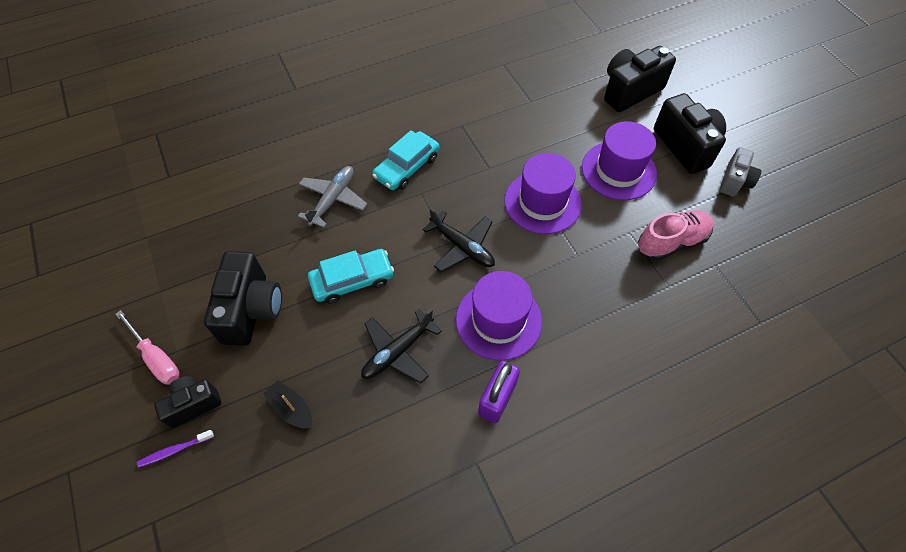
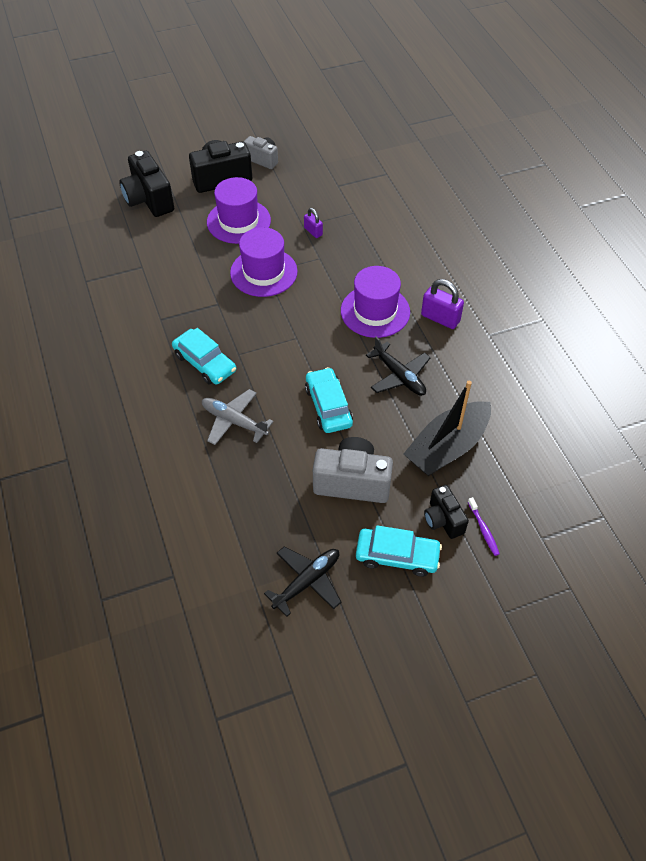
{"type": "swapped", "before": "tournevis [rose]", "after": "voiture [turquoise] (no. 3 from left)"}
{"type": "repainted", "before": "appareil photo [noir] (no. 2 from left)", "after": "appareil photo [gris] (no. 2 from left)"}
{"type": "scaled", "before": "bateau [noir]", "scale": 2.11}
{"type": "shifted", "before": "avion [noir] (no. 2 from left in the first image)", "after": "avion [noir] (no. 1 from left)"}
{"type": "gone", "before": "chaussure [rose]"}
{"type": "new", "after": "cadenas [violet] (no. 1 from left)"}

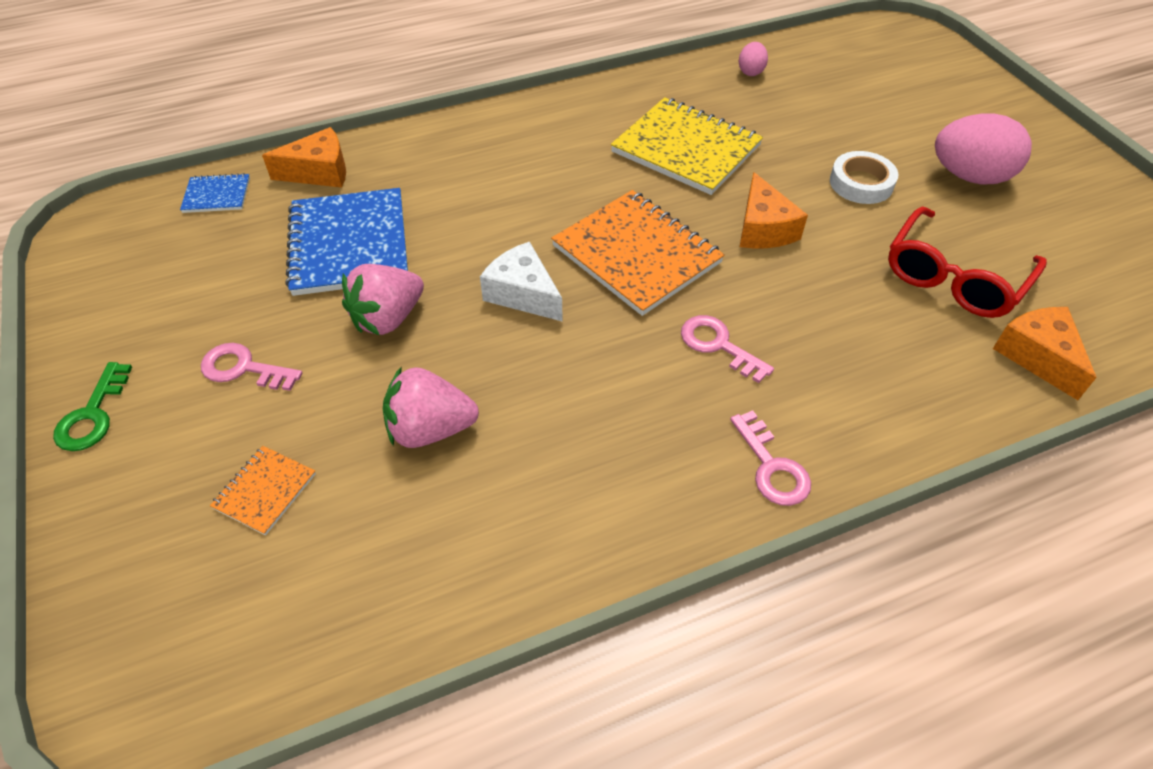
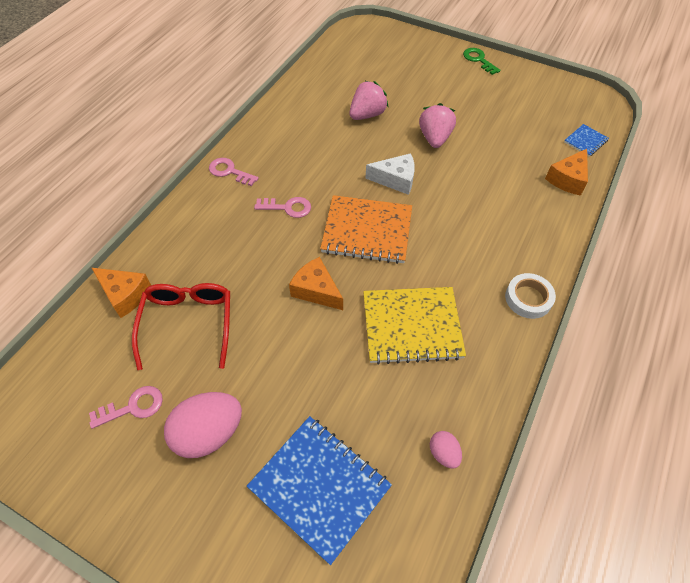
{"type": "shifted", "before": "clé [rose] (no. 1 from left)"}
{"type": "gone", "before": "carnet [orange] (no. 1 from left)"}
{"type": "shifted", "before": "carnet [bleu] (no. 2 from left in the first image)", "after": "carnet [bleu] (no. 1 from left)"}
{"type": "shifted", "before": "ruban adhésif [blanc]"}

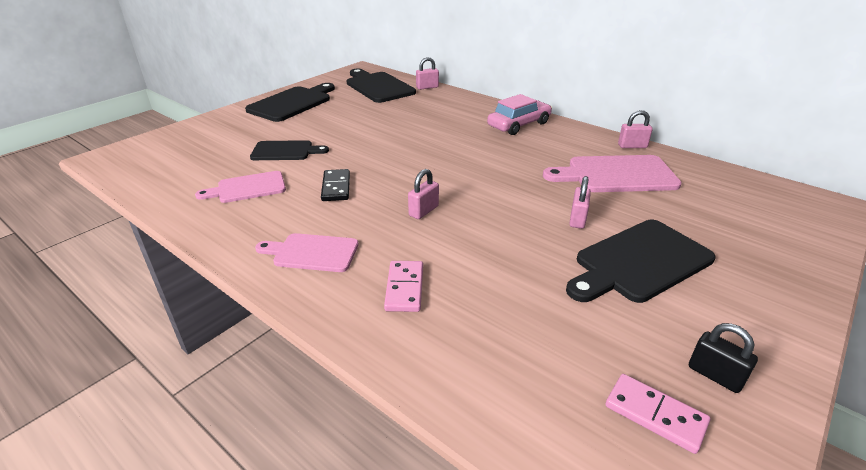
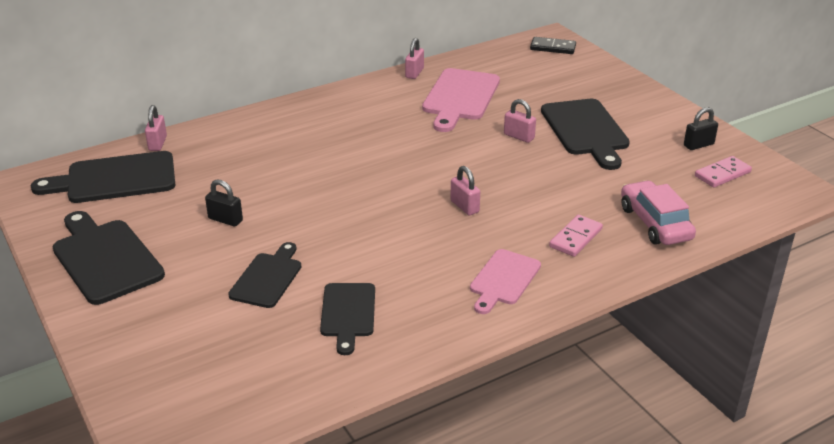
{"type": "repainted", "before": "planche à découper [rose] (no. 1 from left)", "after": "planche à découper [noir] (no. 4 from left)"}
{"type": "shifted", "before": "domino [noir]"}
{"type": "rotated", "before": "domino [rose] (no. 1 from left)", "turn": -75}
{"type": "shifted", "before": "voiture [rose]"}
{"type": "new", "after": "cadenas [noir] (no. 1 from left)"}

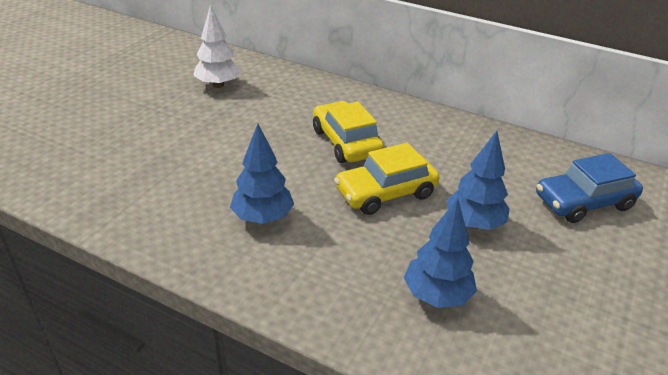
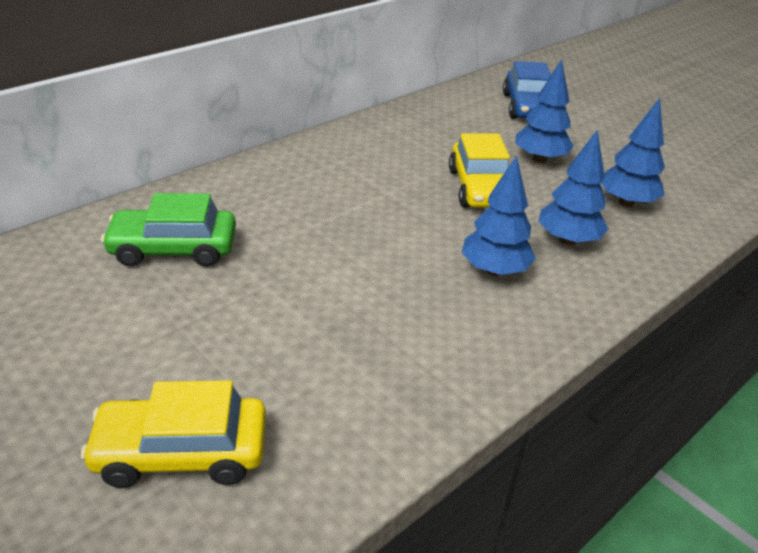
{"type": "swapped", "before": "arbre [blanc]", "after": "voiture [vert]"}
{"type": "shifted", "before": "voiture [jaune] (no. 1 from left)"}
{"type": "new", "after": "arbre [bleu] (no. 3 from left)"}

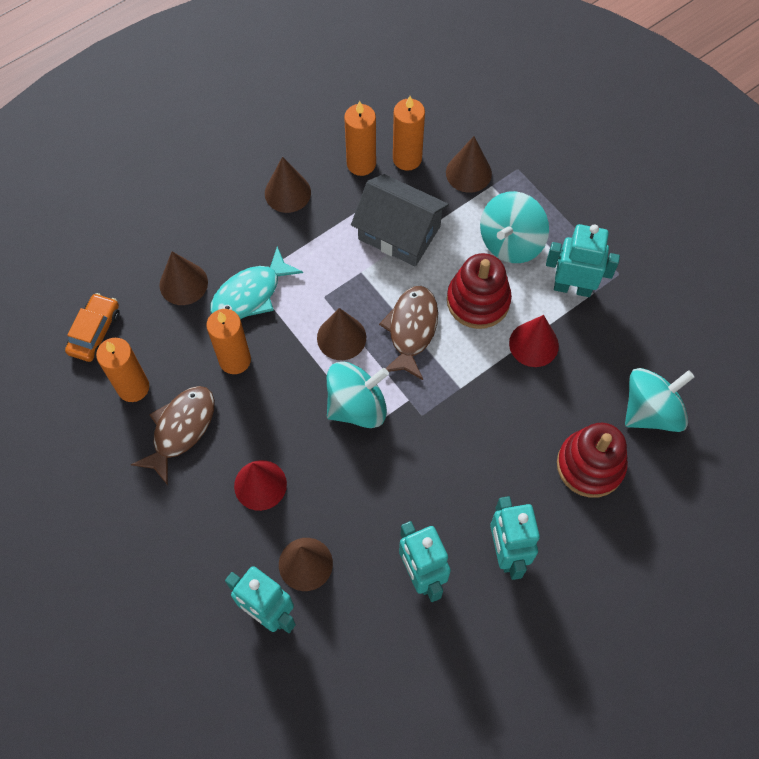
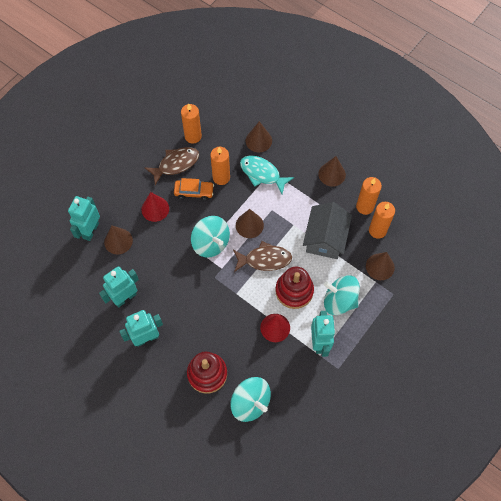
{"type": "shifted", "before": "voiture [orange]"}
{"type": "rotated", "before": "poisson [marron] (no. 1 from left)", "turn": -45}

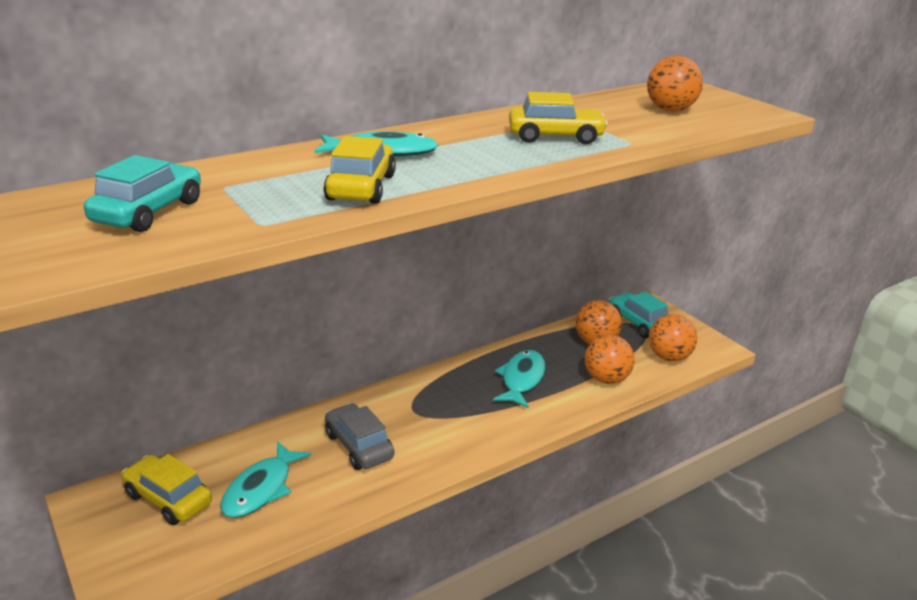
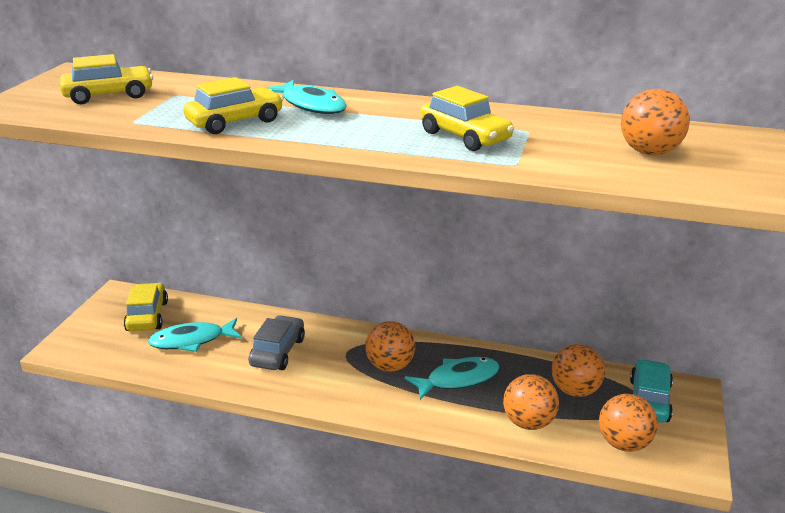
{"type": "repainted", "before": "voiture [turquoise] (no. 1 from left)", "after": "voiture [jaune] (no. 1 from left)"}
{"type": "new", "after": "balle [orange] (no. 1 from left)"}

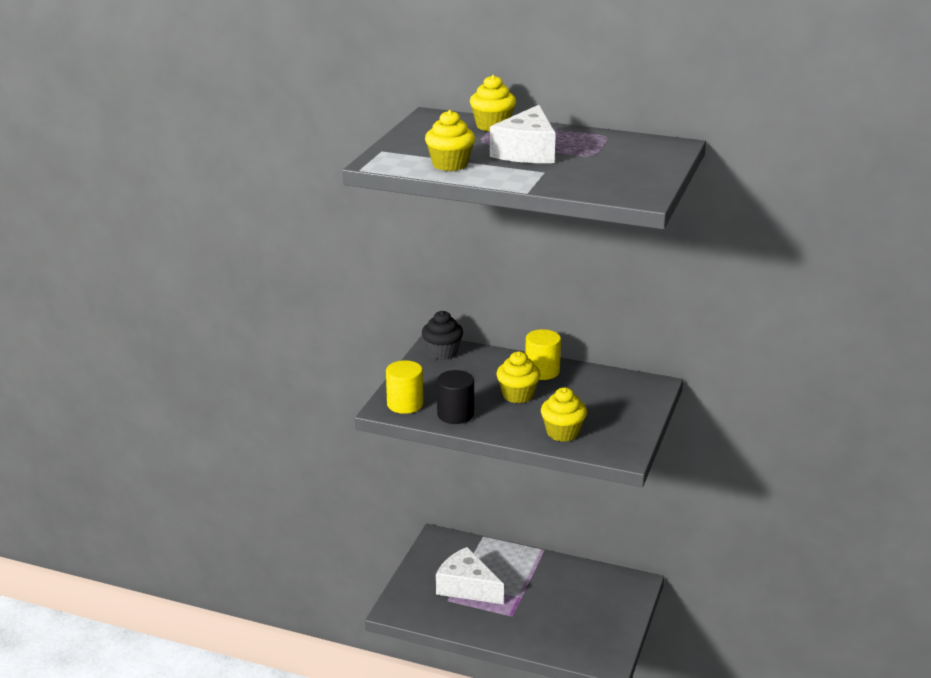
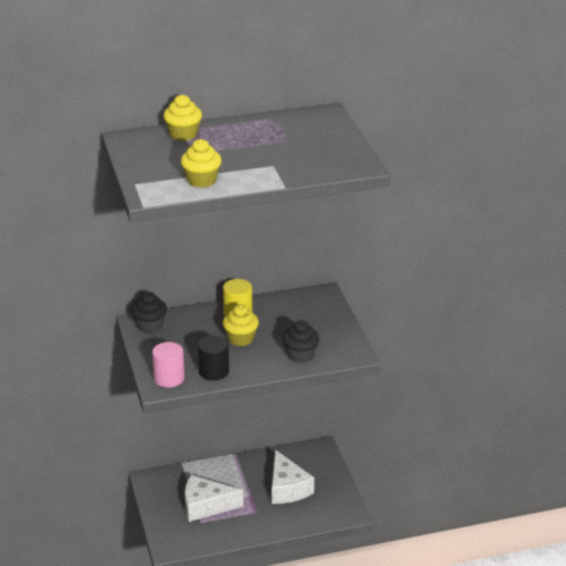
{"type": "repainted", "before": "cylindre [jaune] (no. 1 from left)", "after": "cylindre [rose]"}
{"type": "shifted", "before": "fromage [blanc] (no. 2 from left)"}
{"type": "repainted", "before": "muffin [jaune] (no. 4 from left)", "after": "muffin [noir] (no. 2 from left)"}

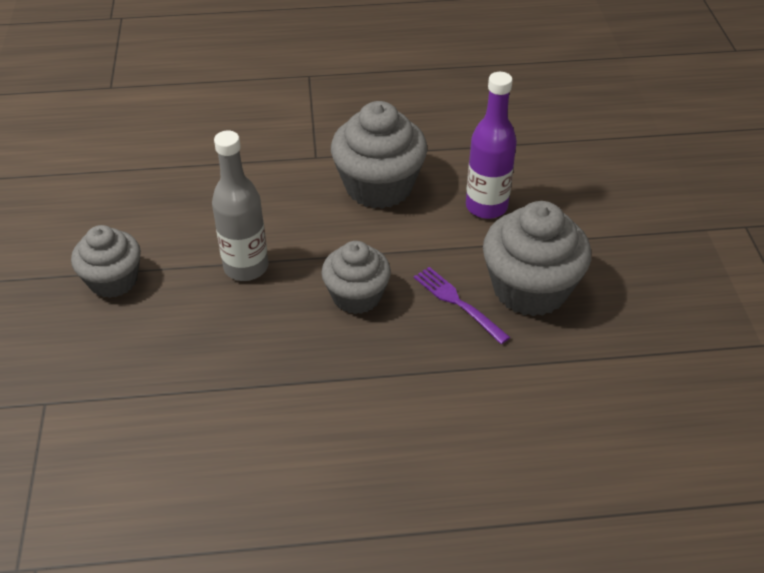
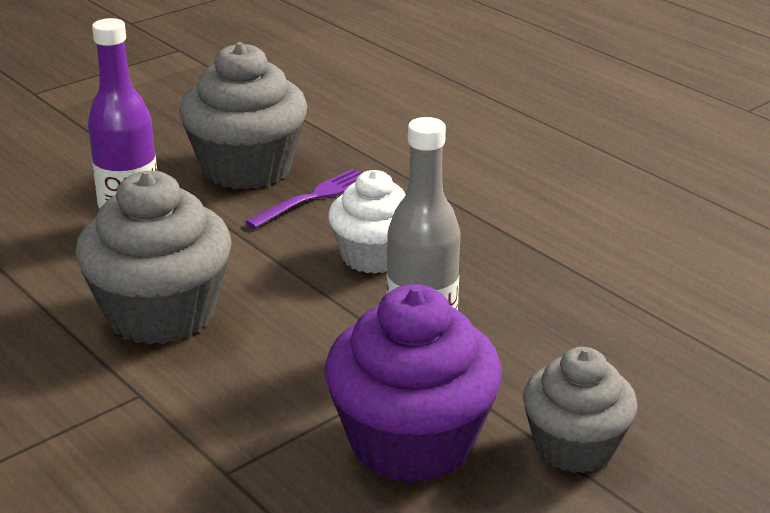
{"type": "repainted", "before": "muffin [gris] (no. 2 from left)", "after": "muffin [blanc]"}
{"type": "rotated", "before": "fourchette [violet]", "turn": -150}
{"type": "new", "after": "muffin [violet]"}

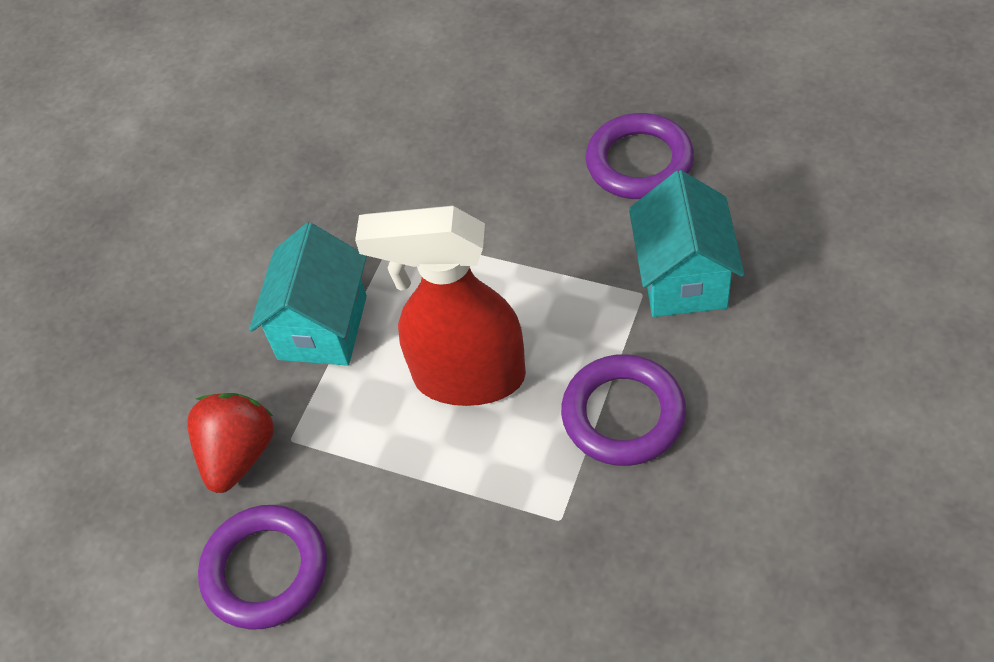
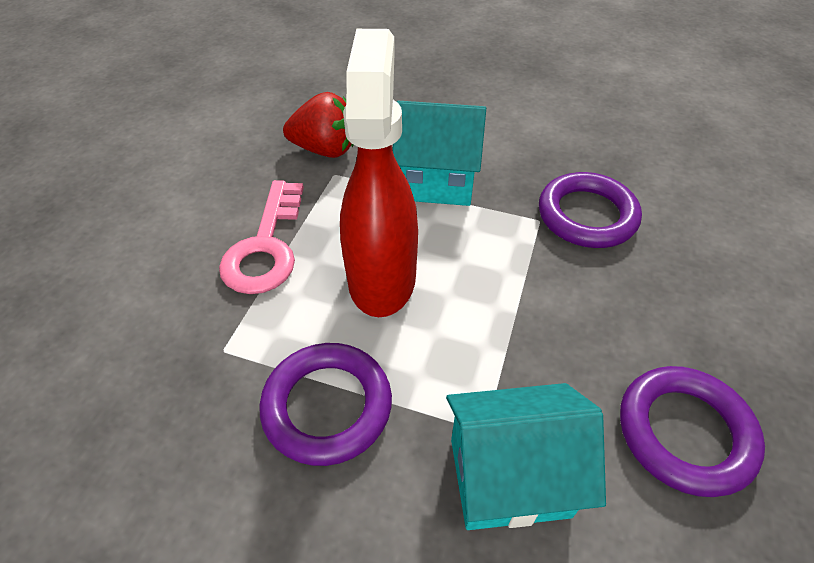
{"type": "shifted", "before": "anneau [violet] (no. 1 from left in the first image)", "after": "anneau [violet] (no. 2 from left)"}
{"type": "new", "after": "clé [rose]"}

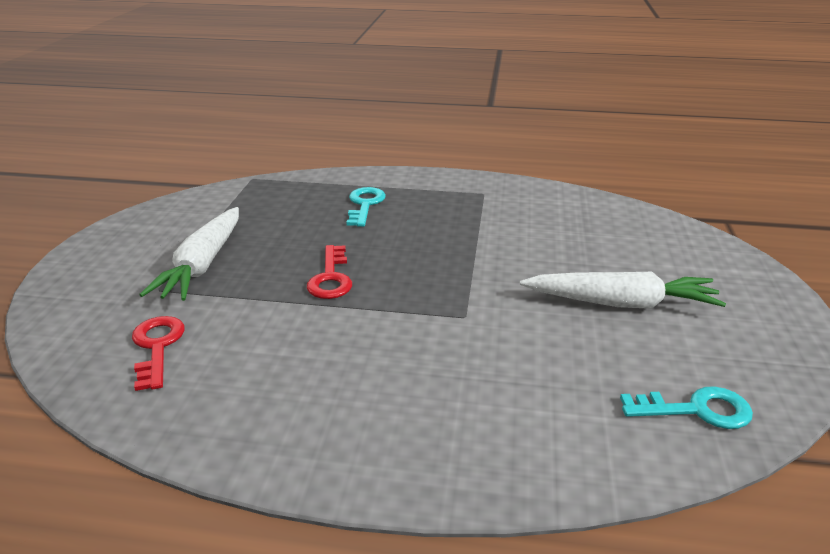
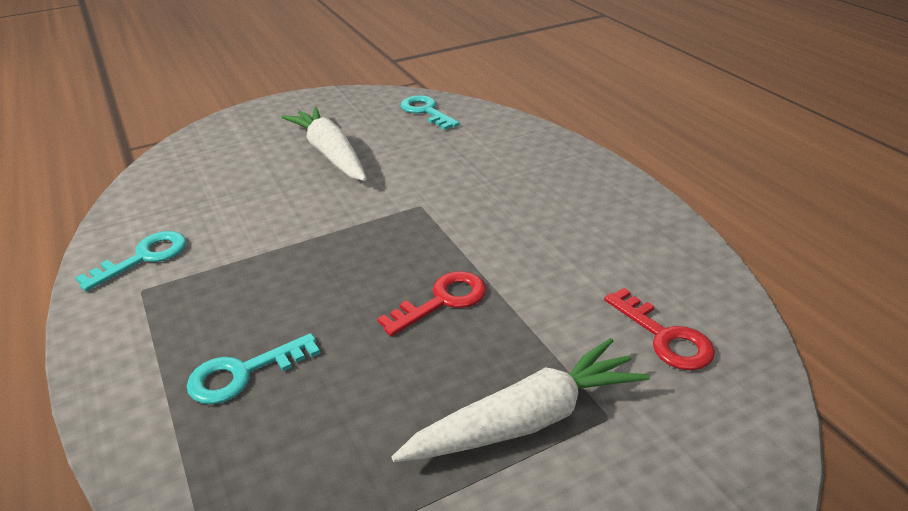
{"type": "rotated", "before": "clé [rouge] (no. 1 from left in the first image)", "turn": -75}
{"type": "new", "after": "clé [turquoise] (no. 1 from left)"}

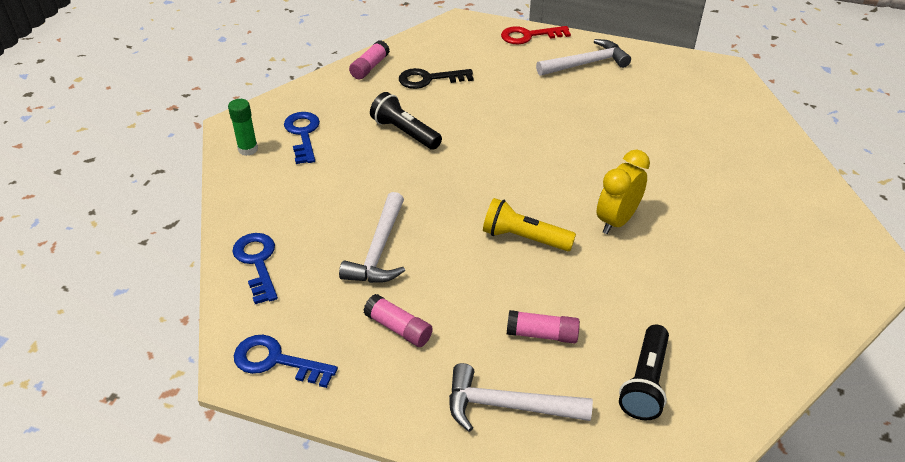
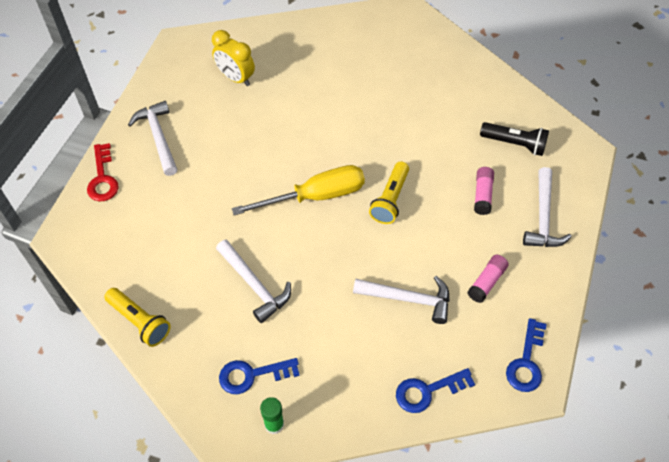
{"type": "swapped", "before": "bâton de colle [rose] (no. 1 from left)", "after": "lampe de poche [jaune] (no. 1 from left)"}
{"type": "swapped", "before": "lampe de poche [noir] (no. 1 from left)", "after": "marteau [blanc] (no. 2 from left)"}
{"type": "gone", "before": "clé [noir]"}
{"type": "shifted", "before": "réveil [jaune]"}
{"type": "new", "after": "tournevis [jaune]"}

